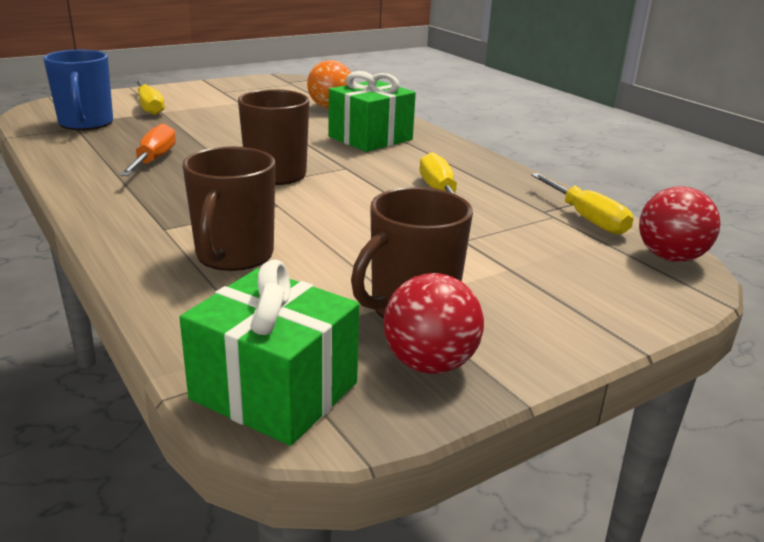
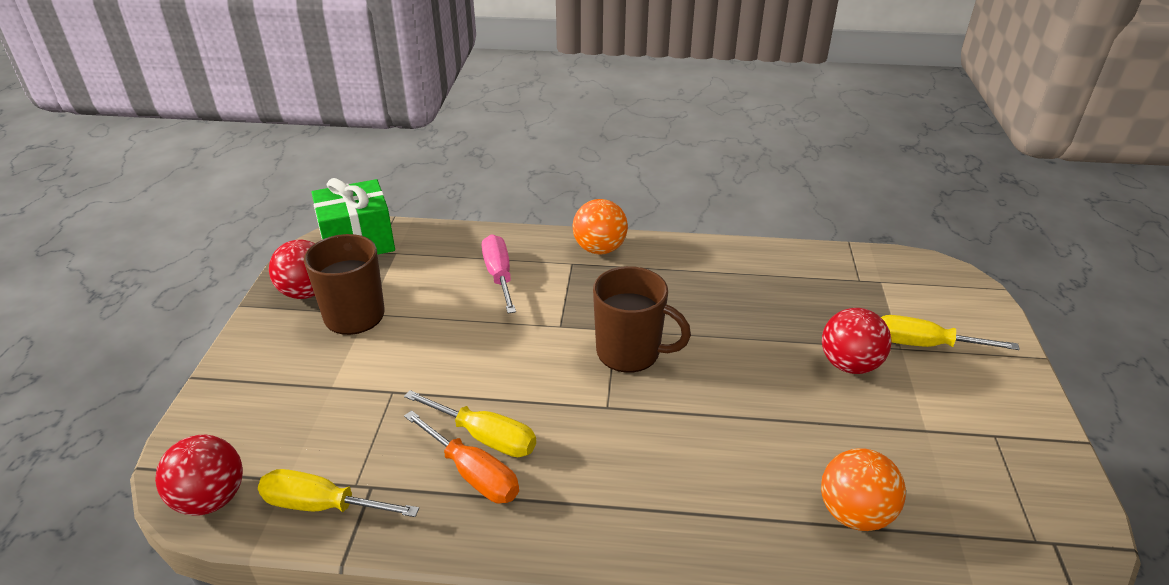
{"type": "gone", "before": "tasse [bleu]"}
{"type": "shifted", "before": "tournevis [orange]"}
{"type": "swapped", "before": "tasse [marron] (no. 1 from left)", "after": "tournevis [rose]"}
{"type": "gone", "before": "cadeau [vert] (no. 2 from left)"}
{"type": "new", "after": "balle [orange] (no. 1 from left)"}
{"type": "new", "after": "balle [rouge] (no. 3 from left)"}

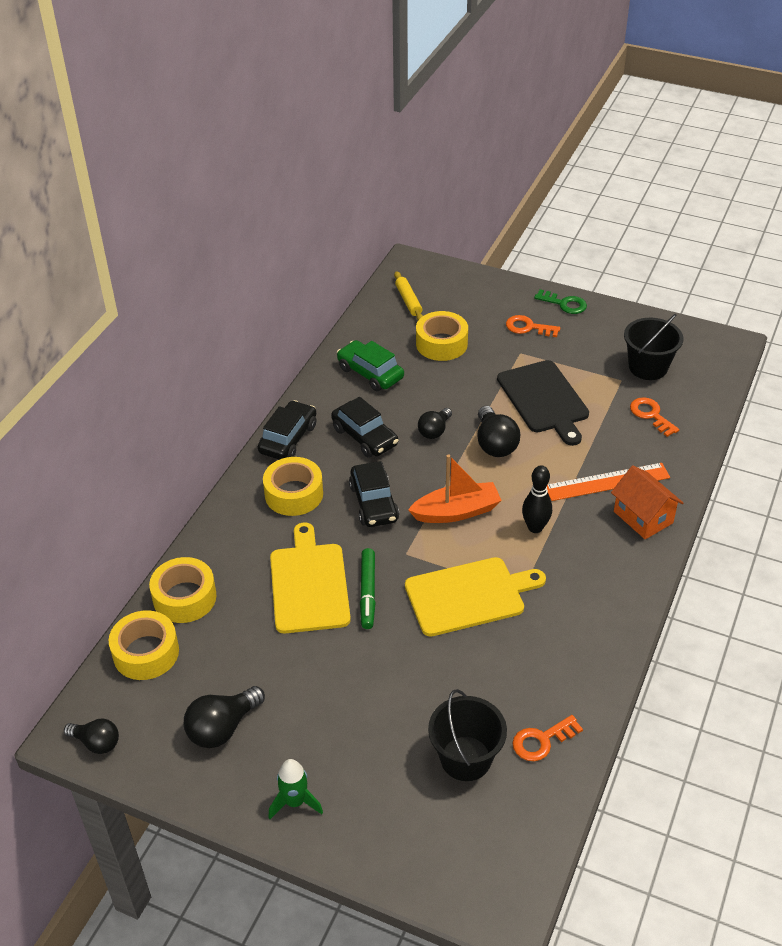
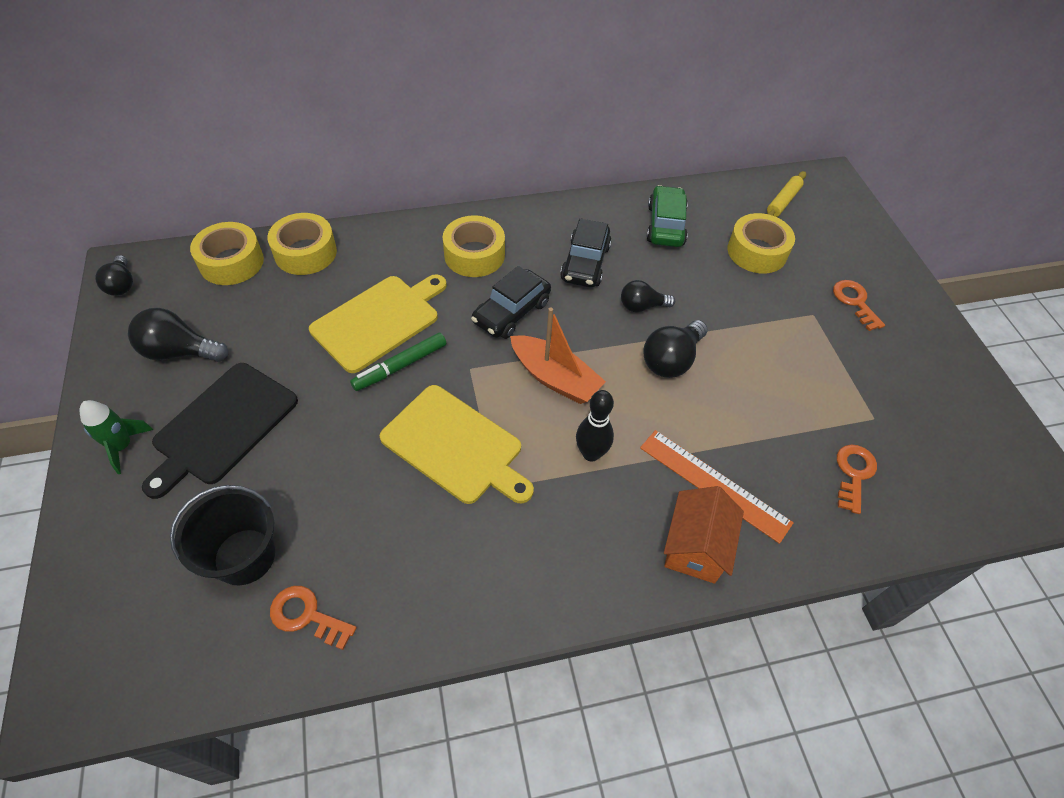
{"type": "gone", "before": "voiture [noir] (no. 1 from left)"}
{"type": "shifted", "before": "planche à découper [noir]"}
{"type": "gone", "before": "clé [vert]"}
{"type": "gone", "before": "seau [noir] (no. 2 from left)"}

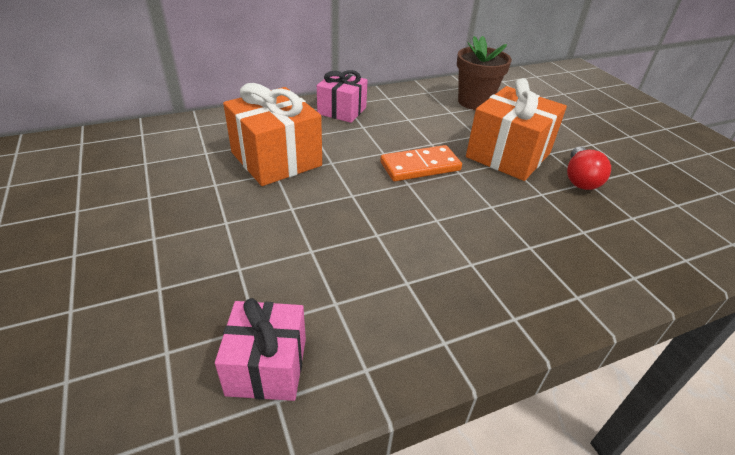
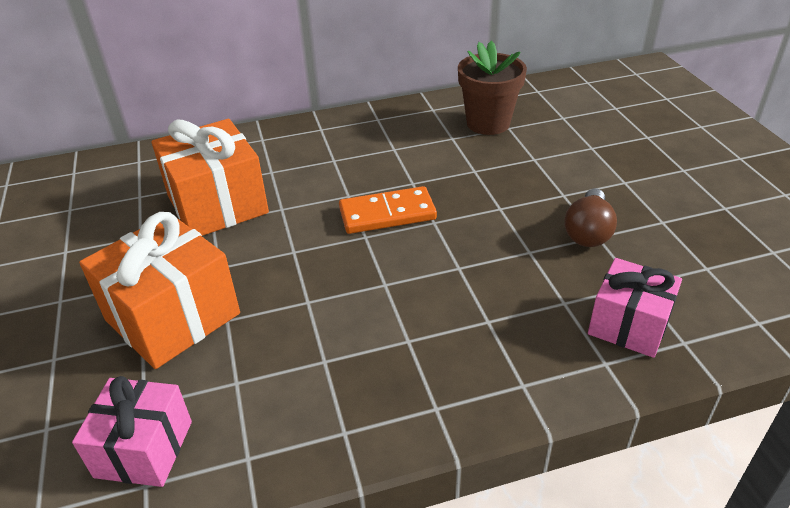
{"type": "shifted", "before": "cadeau [rose] (no. 2 from left)"}
{"type": "shifted", "before": "cadeau [orange] (no. 2 from left in the first image)", "after": "cadeau [orange] (no. 1 from left)"}
{"type": "repainted", "before": "ampoule [rouge]", "after": "ampoule [marron]"}

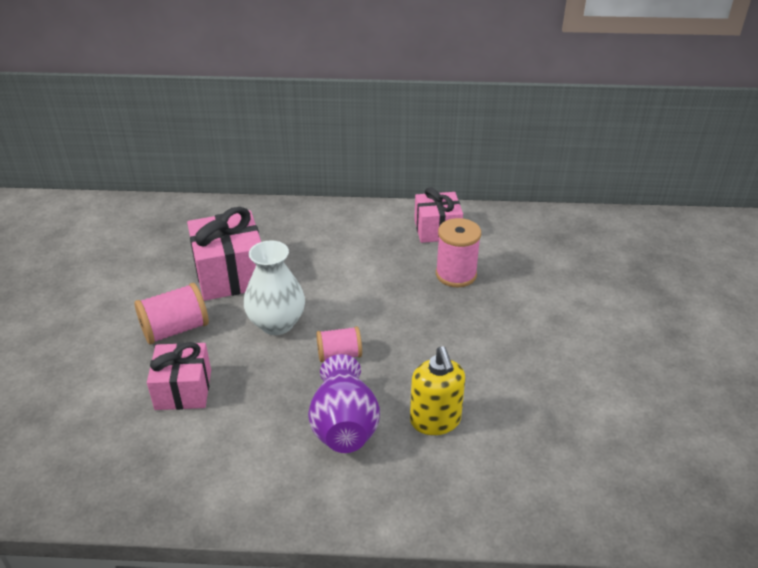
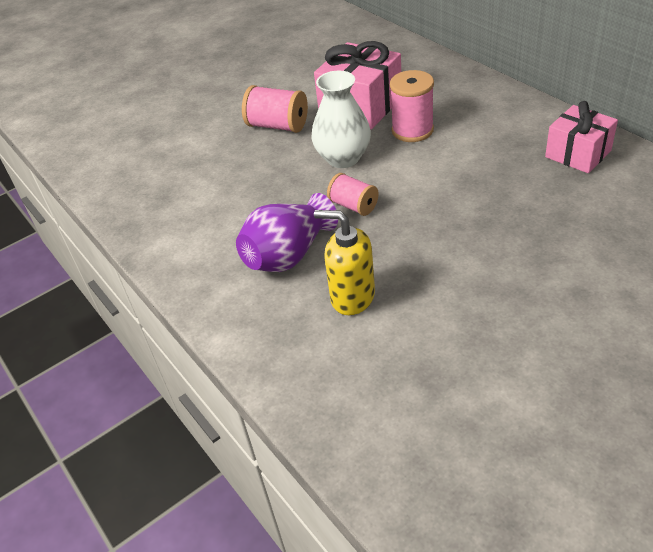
{"type": "gone", "before": "cadeau [rose] (no. 1 from left)"}
{"type": "rotated", "before": "distributeur de savon [jaune]", "turn": 75}
{"type": "shifted", "before": "bobine [rose] (no. 3 from left)"}

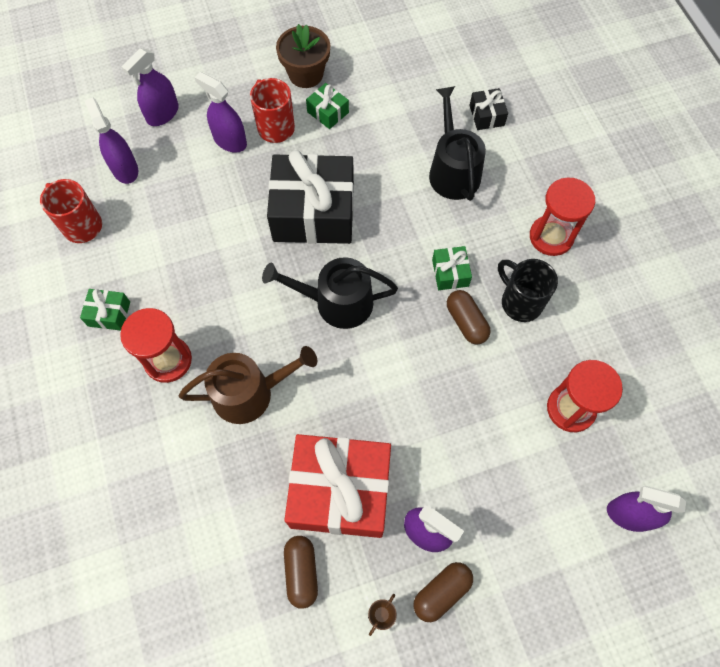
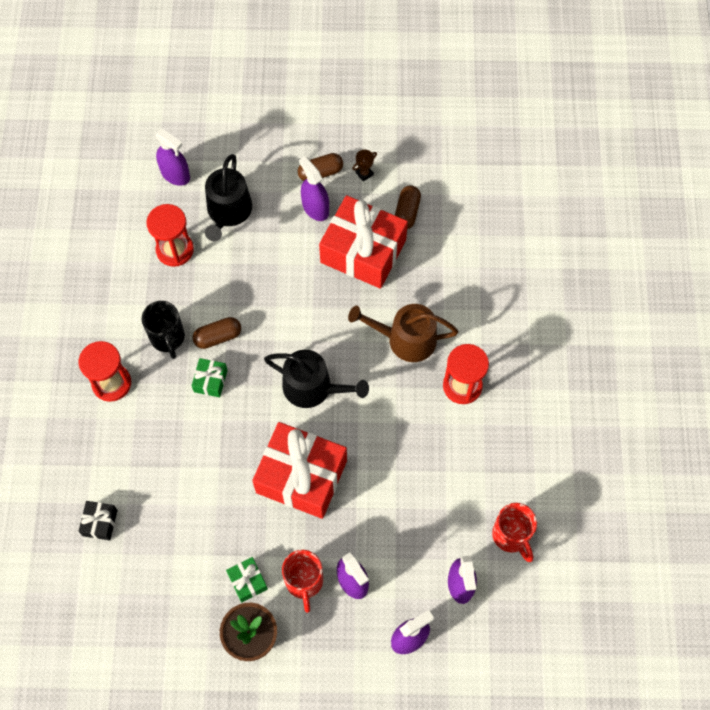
{"type": "gone", "before": "cadeau [vert] (no. 1 from left)"}
{"type": "repainted", "before": "cadeau [noir] (no. 1 from left)", "after": "cadeau [rouge] (no. 1 from left)"}
{"type": "shifted", "before": "arrosoir [noir] (no. 2 from left in the first image)", "after": "arrosoir [noir] (no. 1 from left)"}
{"type": "rotated", "before": "gélule [marron] (no. 3 from left in the first image)", "turn": 75}

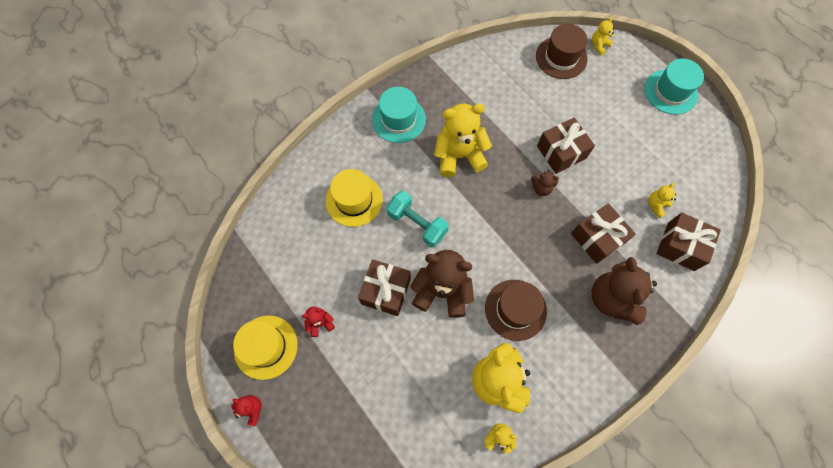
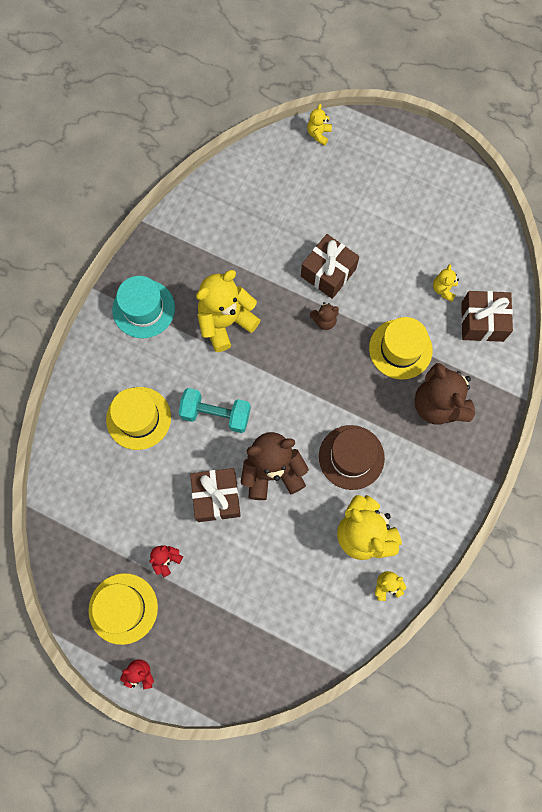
{"type": "gone", "before": "chapeau [marron] (no. 2 from left)"}
{"type": "swapped", "before": "cadeau [marron] (no. 3 from left)", "after": "chapeau [jaune] (no. 3 from left)"}
{"type": "gone", "before": "chapeau [turquoise] (no. 2 from left)"}

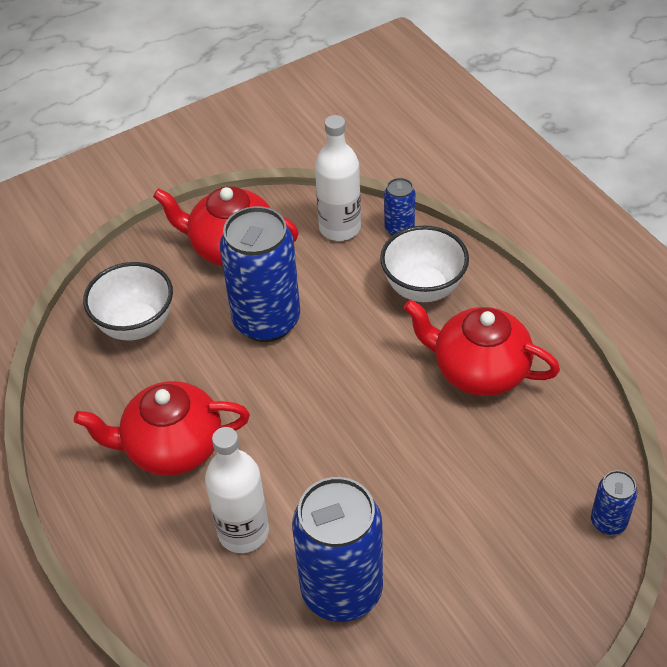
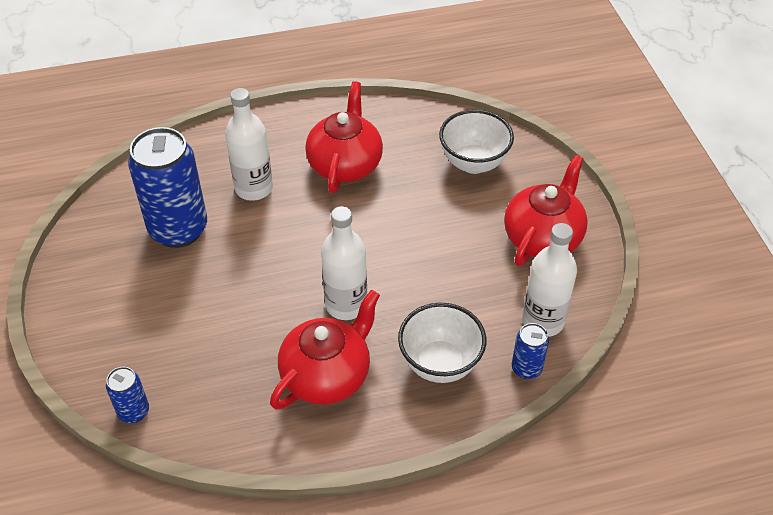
{"type": "gone", "before": "canette [bleu] (no. 1 from left)"}
{"type": "new", "after": "bouteille [blanc] (no. 2 from left)"}

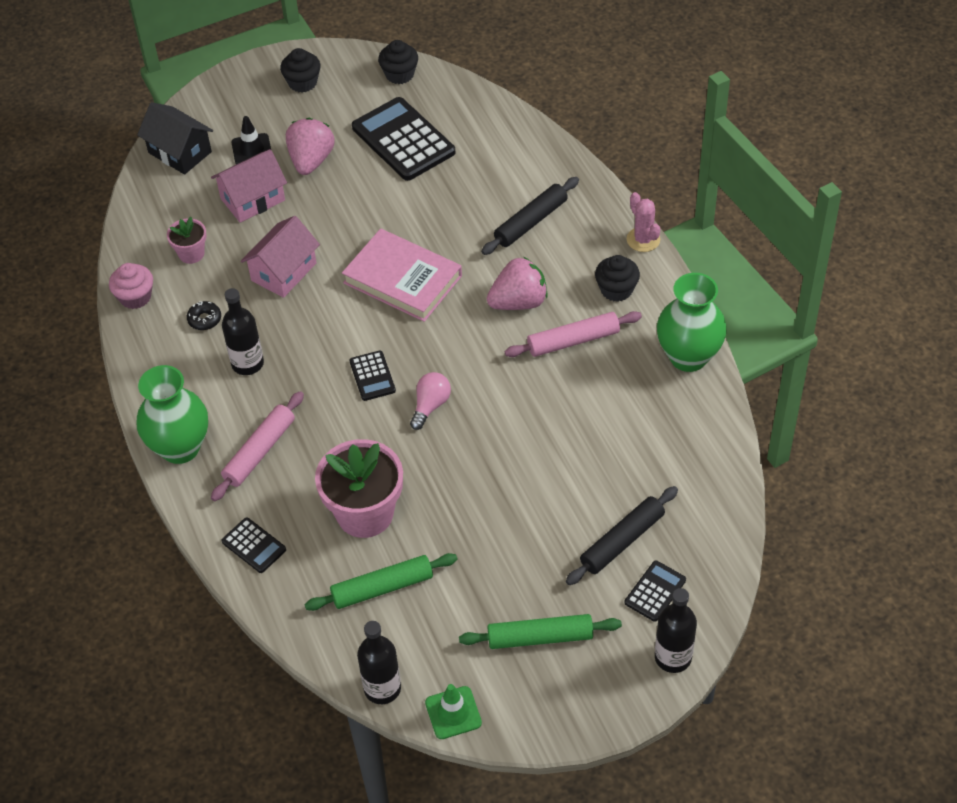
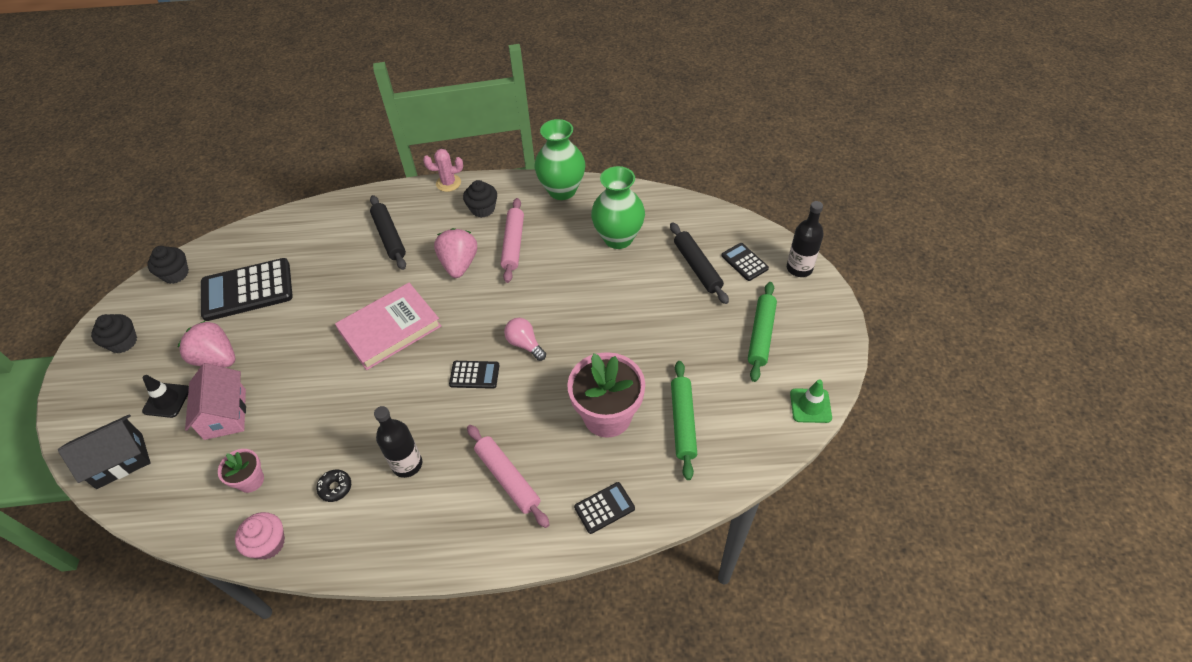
{"type": "shifted", "before": "vase [vert] (no. 1 from left in the first image)", "after": "vase [vert] (no. 2 from left)"}
{"type": "gone", "before": "maison [rose] (no. 2 from left)"}
{"type": "gone", "before": "bouteille [noir] (no. 2 from left)"}

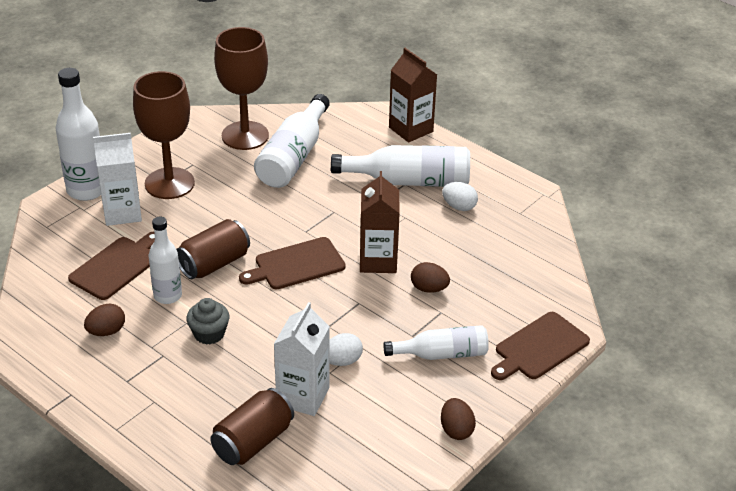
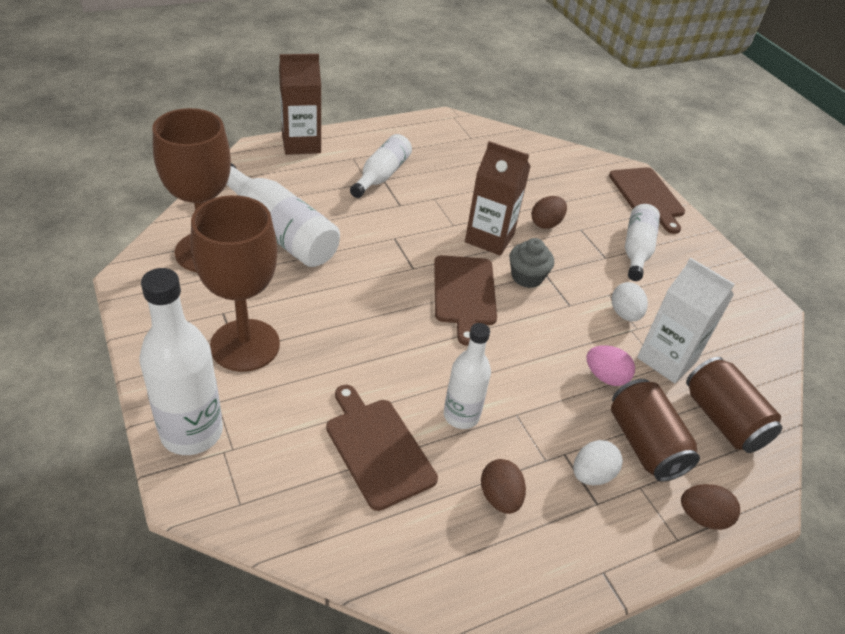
{"type": "gone", "before": "brique de lait [blanc] (no. 1 from left)"}
{"type": "shifted", "before": "canette [marron] (no. 1 from left)"}
{"type": "shifted", "before": "muffin [gris]"}
{"type": "scaled", "before": "bouteille [blanc] (no. 4 from left in the first image)", "scale": 0.64}
{"type": "shifted", "before": "œuf [marron] (no. 3 from left)"}
{"type": "shifted", "before": "œuf [blanc] (no. 2 from left in the first image)", "after": "œuf [blanc] (no. 1 from left)"}
{"type": "new", "after": "œuf [rose]"}

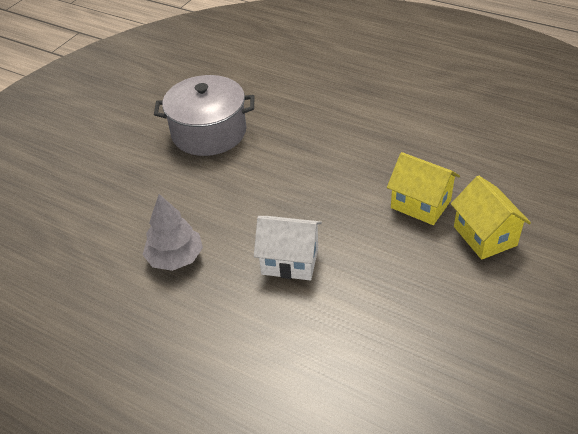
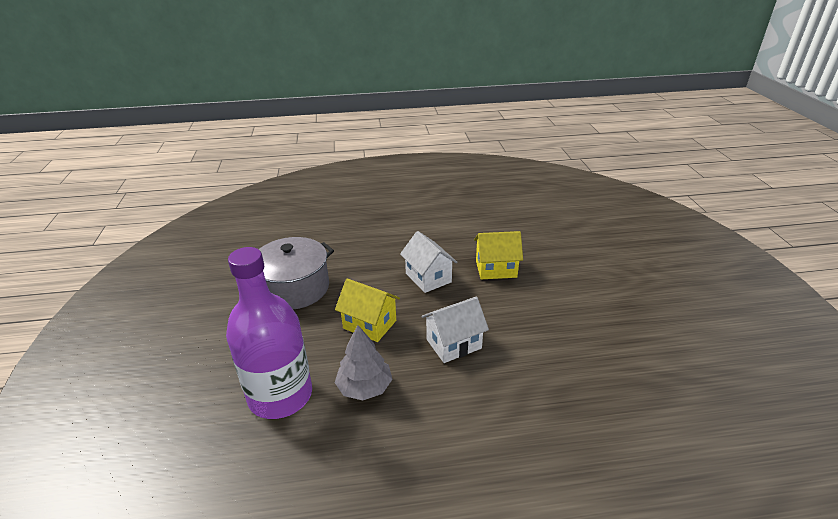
{"type": "shifted", "before": "maison [jaune] (no. 2 from left in the first image)", "after": "maison [jaune] (no. 1 from left)"}
{"type": "new", "after": "bouteille [violet]"}
{"type": "new", "after": "maison [blanc] (no. 1 from left)"}

